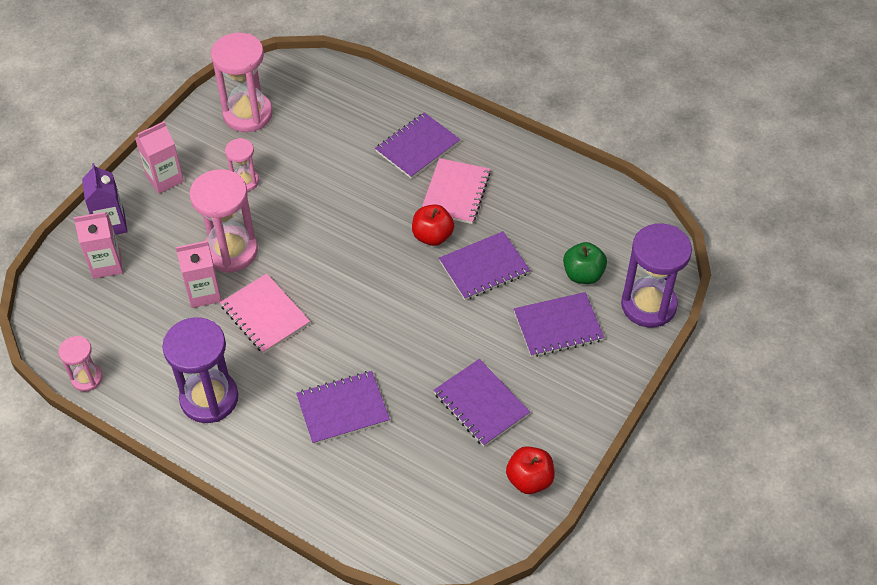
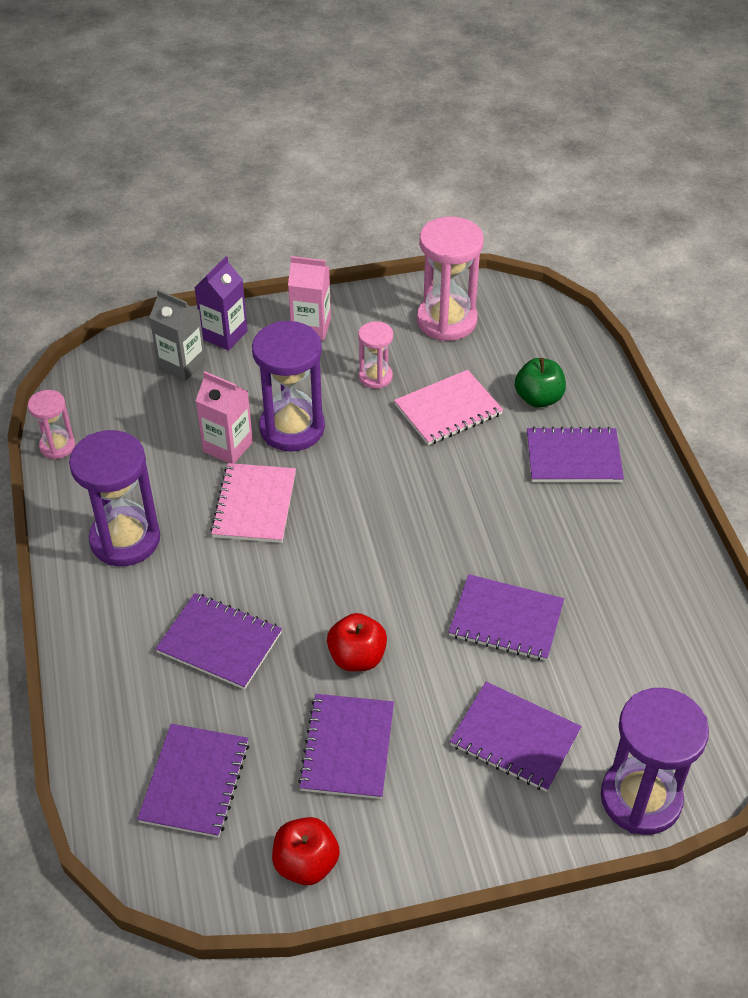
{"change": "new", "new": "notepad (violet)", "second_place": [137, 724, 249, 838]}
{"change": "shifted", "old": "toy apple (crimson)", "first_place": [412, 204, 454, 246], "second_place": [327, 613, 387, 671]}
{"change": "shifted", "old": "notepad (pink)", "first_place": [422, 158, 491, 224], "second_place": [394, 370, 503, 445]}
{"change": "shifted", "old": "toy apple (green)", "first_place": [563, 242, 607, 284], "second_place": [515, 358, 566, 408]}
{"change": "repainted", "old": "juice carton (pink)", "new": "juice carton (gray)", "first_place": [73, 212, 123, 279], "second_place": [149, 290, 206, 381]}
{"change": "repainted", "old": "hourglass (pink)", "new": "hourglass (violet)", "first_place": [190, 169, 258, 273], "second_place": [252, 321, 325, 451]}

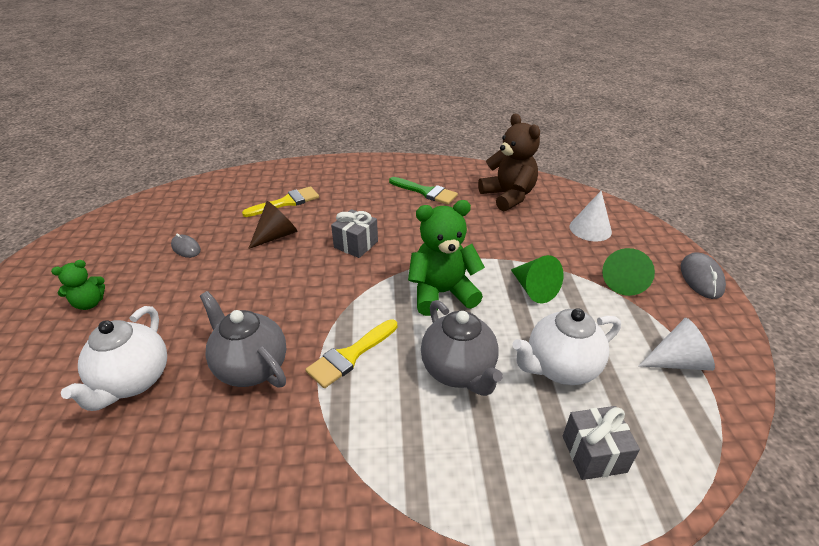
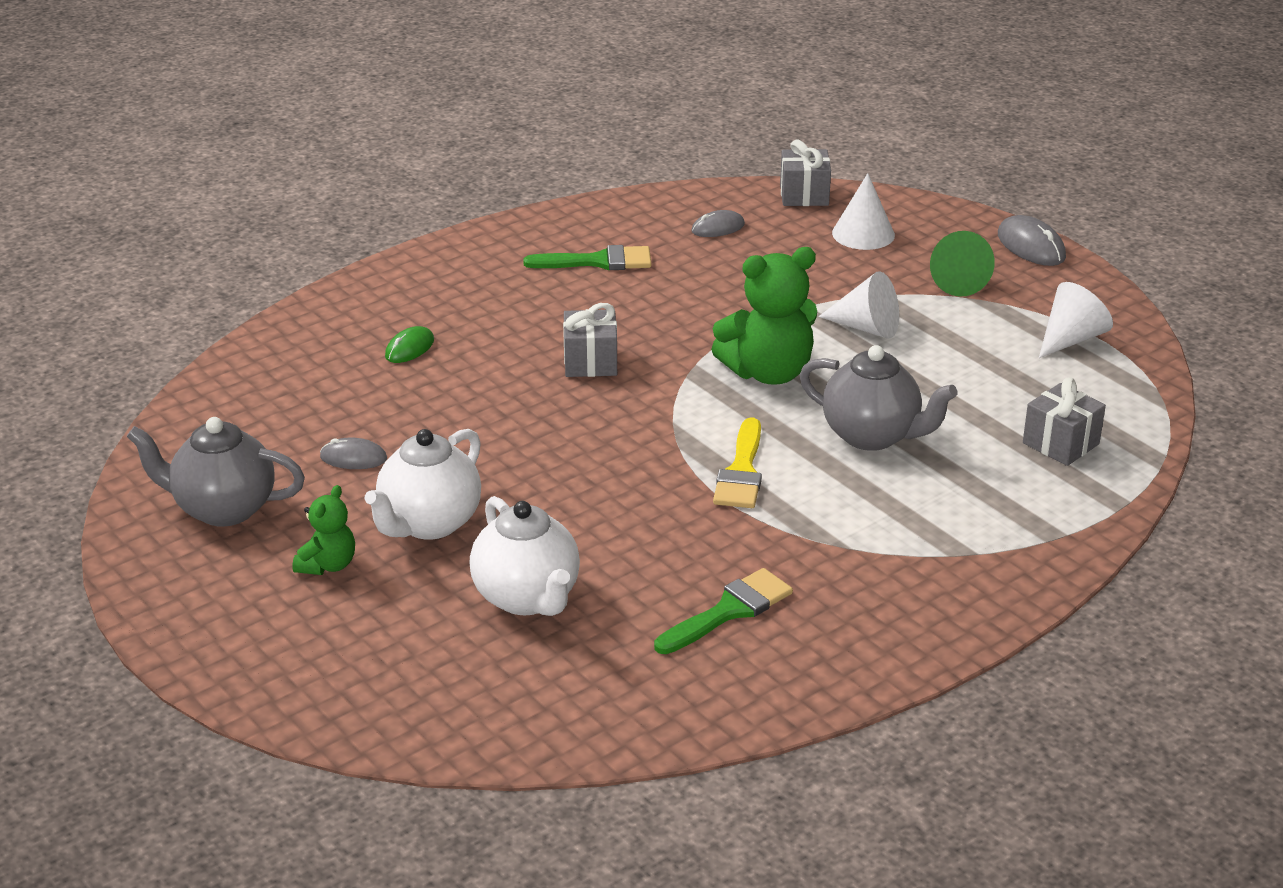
{"change": "gone", "old": "solid cone (russet)", "first_place": [248, 201, 298, 249]}
{"change": "new", "new": "paintbrush (green)", "second_place": [654, 568, 793, 654]}
{"change": "new", "new": "present (gray)", "second_place": [780, 139, 831, 206]}
{"change": "shifted", "old": "china teapot (gray)", "first_place": [200, 291, 286, 388], "second_place": [127, 417, 305, 527]}
{"change": "shifted", "old": "china teapot (white)", "first_place": [513, 308, 621, 385], "second_place": [365, 429, 481, 540]}
{"change": "swapped", "old": "paintbrush (bright yellow)", "new": "computer mouse (green)", "first_place": [242, 186, 319, 217], "second_place": [385, 326, 434, 363]}
{"change": "swapped", "old": "stuffed bear (russet)", "new": "computer mouse (gray)", "first_place": [478, 114, 540, 211], "second_place": [691, 210, 745, 237]}
{"change": "repainted", "old": "solid cone (green)", "new": "solid cone (white)", "first_place": [511, 255, 564, 303], "second_place": [818, 271, 899, 339]}
{"change": "rotated", "old": "stuffed bear (green)", "first_place": [408, 200, 485, 316], "second_place": [711, 247, 817, 385], "degrees": -150}

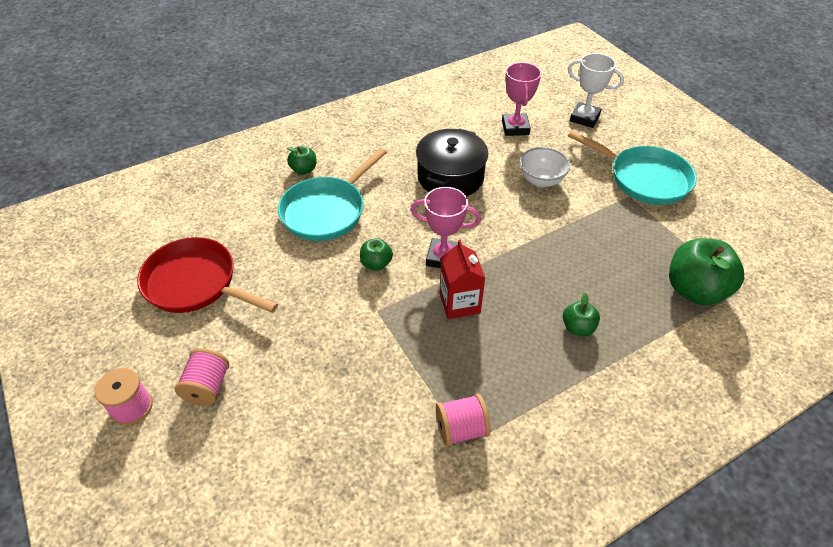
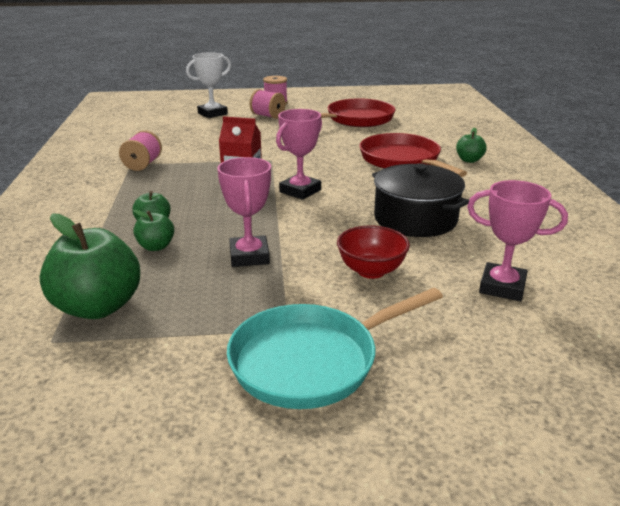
{"change": "new", "new": "award cup (pink)", "second_place": [217, 157, 271, 267]}
{"change": "shifted", "old": "toy apple (green)", "first_place": [360, 238, 393, 270], "second_place": [133, 210, 174, 251]}
{"change": "shifted", "old": "award cup (white)", "first_place": [568, 53, 624, 128], "second_place": [186, 52, 231, 118]}
{"change": "repainted", "old": "frying pan (aqua)", "new": "frying pan (crimson)", "first_place": [278, 148, 387, 241], "second_place": [359, 133, 467, 177]}
{"change": "repainted", "old": "bowl (white)", "new": "bowl (crimson)", "first_place": [520, 147, 570, 187], "second_place": [337, 225, 410, 279]}

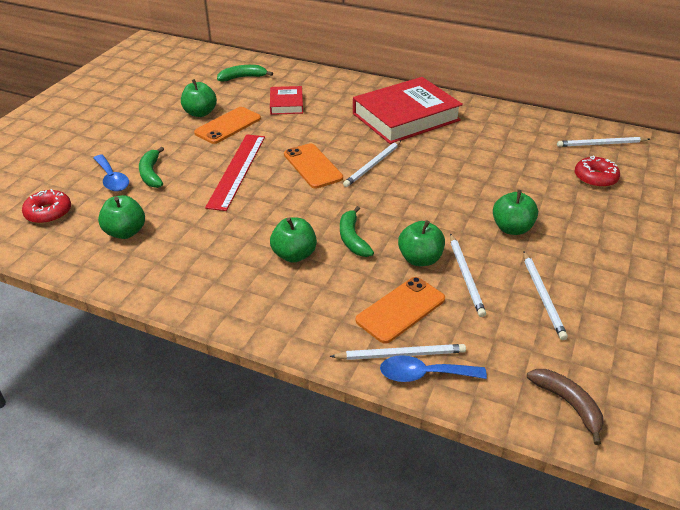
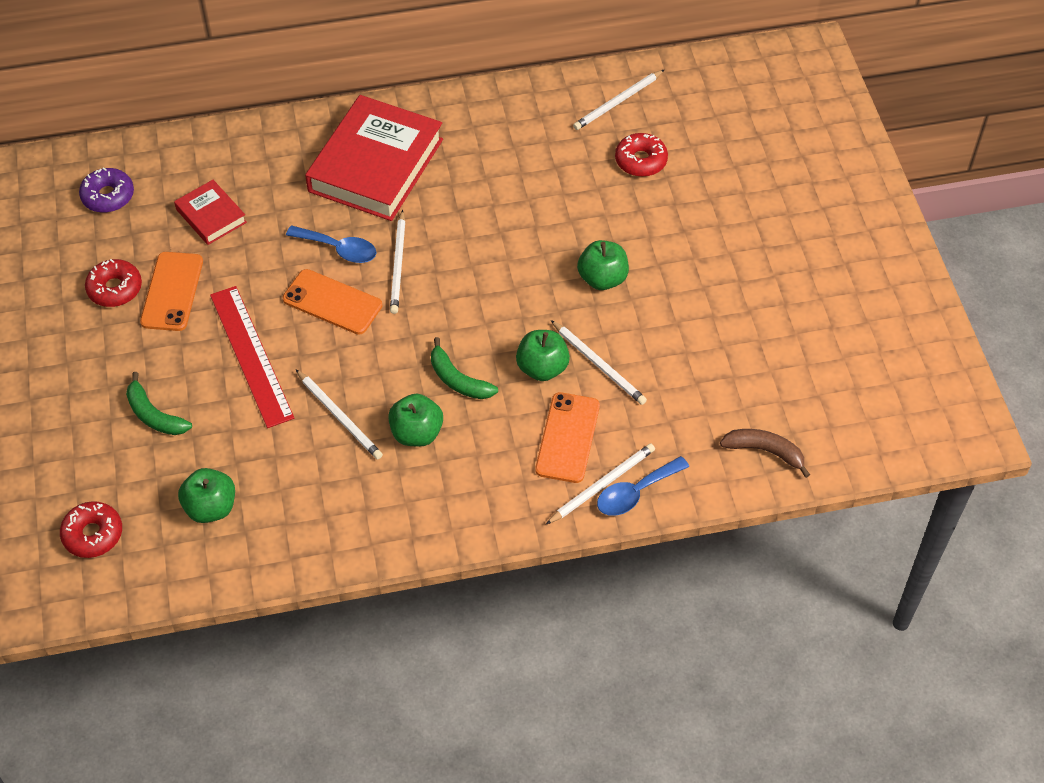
{"change": "shifted", "old": "teaspoon (cobalt)", "first_place": [93, 155, 129, 192], "second_place": [286, 226, 376, 263]}
{"change": "shifted", "old": "wooden pencil (white)", "first_place": [523, 252, 568, 340], "second_place": [296, 370, 383, 459]}
{"change": "swapped", "old": "toy apple (green)", "new": "doughnut (crimson)", "first_place": [181, 79, 217, 117], "second_place": [85, 259, 142, 307]}
{"change": "swapped", "old": "banana (green)", "new": "doughnut (violet)", "first_place": [217, 65, 273, 81], "second_place": [79, 167, 134, 213]}

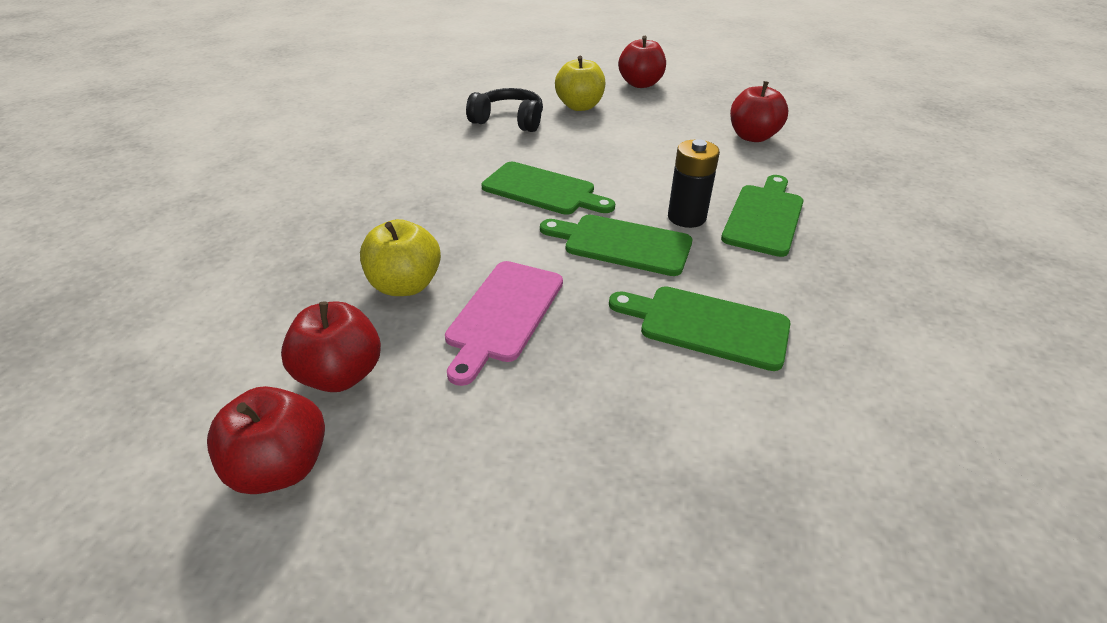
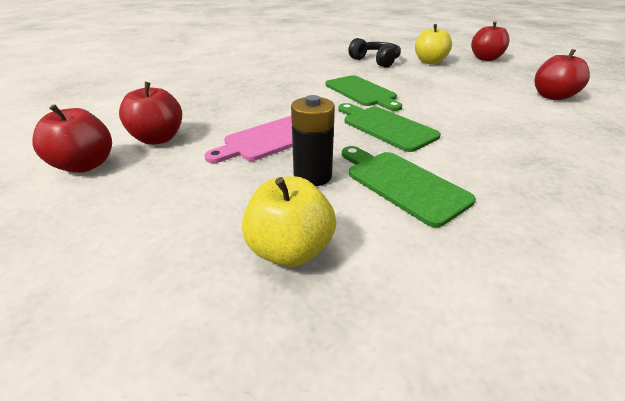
{"change": "gone", "old": "cutting board (green)", "first_place": [721, 175, 803, 257]}
{"change": "shifted", "old": "toy apple (bright yellow)", "first_place": [360, 219, 441, 296], "second_place": [242, 176, 336, 267]}
{"change": "shifted", "old": "power cell (jet-black)", "first_place": [668, 139, 720, 228], "second_place": [291, 95, 335, 186]}

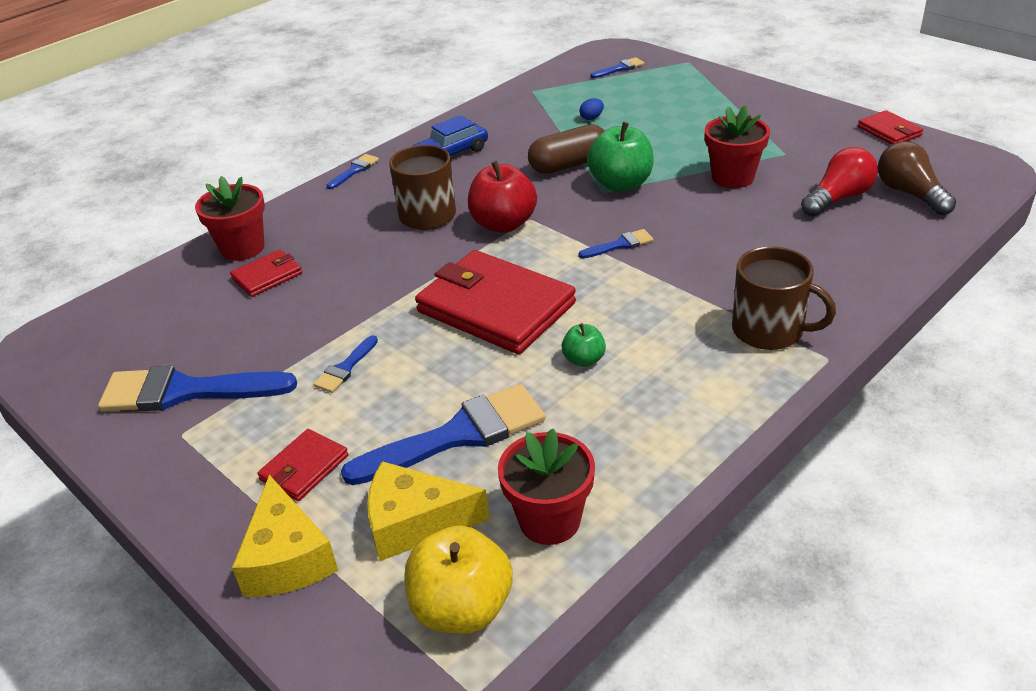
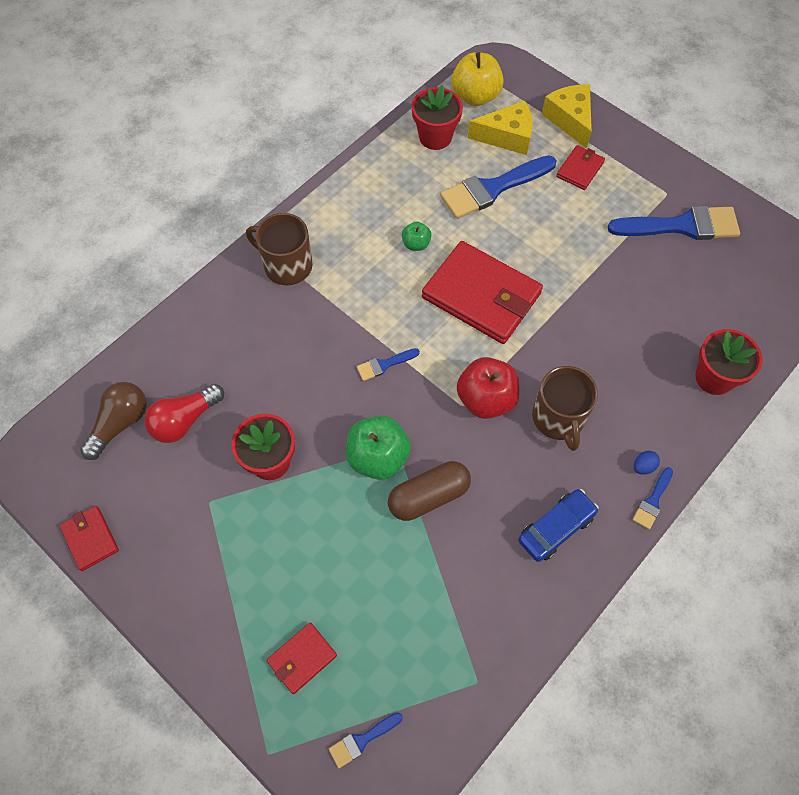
{"change": "gone", "old": "paintbrush (cobalt)", "first_place": [313, 335, 378, 393]}
{"change": "shifted", "old": "billfold (crimson)", "first_place": [230, 249, 302, 297], "second_place": [267, 622, 337, 694]}
{"change": "shifted", "old": "egg (cobalt)", "first_place": [579, 98, 604, 120], "second_place": [634, 451, 660, 475]}
{"change": "rotated", "old": "lightbulb (russet)", "first_place": [878, 141, 956, 215], "second_place": [80, 382, 147, 460], "degrees": -120}

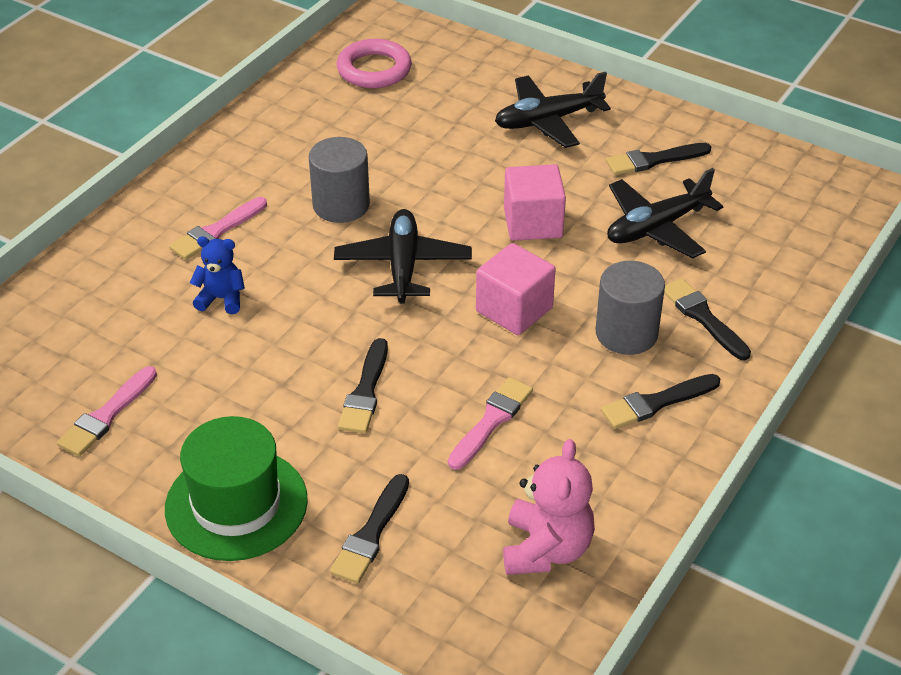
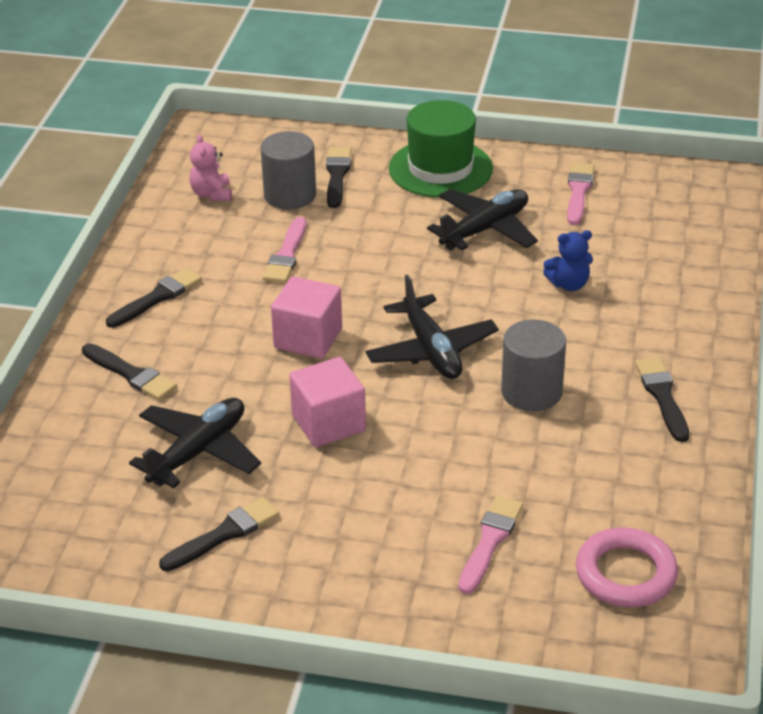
{"change": "shifted", "old": "paintbrush (pink)", "first_place": [169, 197, 267, 260], "second_place": [458, 495, 523, 594]}
{"change": "shifted", "old": "paintbrush (jet-black)", "first_place": [338, 338, 388, 433], "second_place": [635, 358, 689, 442]}
{"change": "shifted", "old": "aeroplane (jet-black)", "first_place": [495, 72, 611, 148], "second_place": [427, 189, 538, 251]}
{"change": "shifted", "old": "cylinder (gray)", "first_place": [596, 261, 665, 355], "second_place": [261, 131, 316, 209]}
{"change": "scaled", "old": "stuffed bear (pink)", "first_place": [503, 439, 595, 575], "second_place": [190, 134, 232, 201], "factor": 0.64}

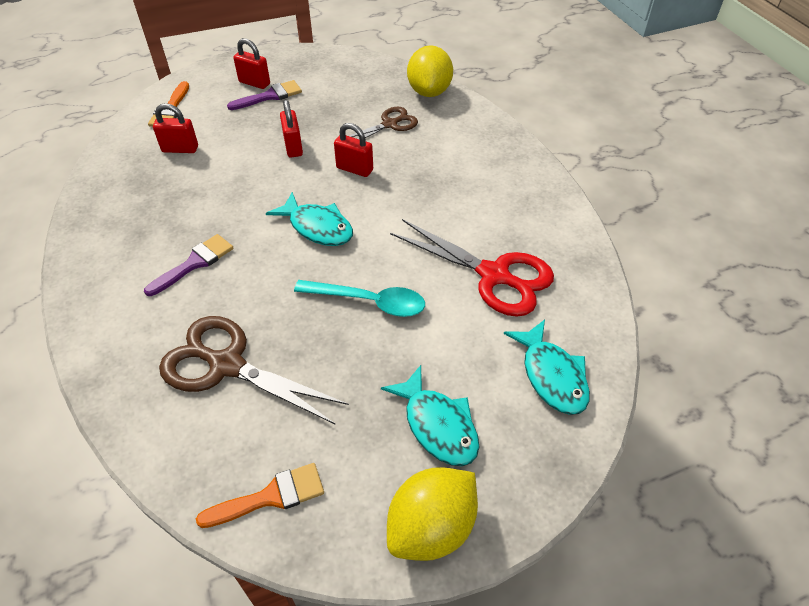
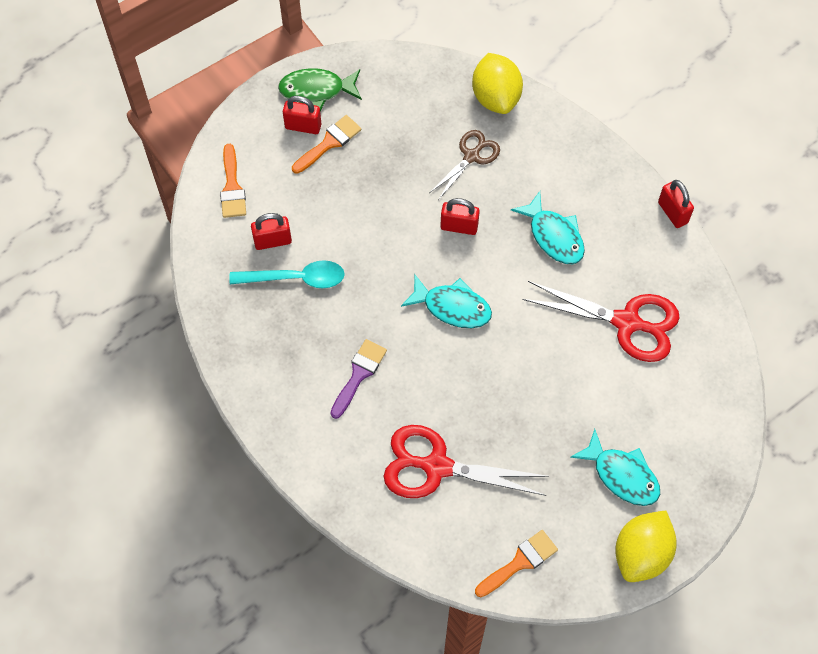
{"change": "new", "new": "fish figure (green)", "second_place": [278, 68, 362, 111]}
{"change": "shifted", "old": "lock (crimson)", "first_place": [280, 100, 303, 158], "second_place": [658, 180, 694, 228]}
{"change": "shifted", "old": "teaspoon (aqua)", "first_place": [294, 280, 425, 317], "second_place": [229, 260, 345, 288]}
{"change": "shifted", "old": "fish figure (aqua)", "first_place": [504, 319, 590, 415], "second_place": [511, 191, 585, 264]}
{"change": "repainted", "old": "scissors (russet)", "new": "scissors (crimson)", "first_place": [159, 316, 349, 425], "second_place": [384, 425, 549, 498]}
{"change": "repainted", "old": "paintbrush (violet)", "new": "paintbrush (orange)", "first_place": [227, 80, 302, 110], "second_place": [292, 115, 361, 174]}

